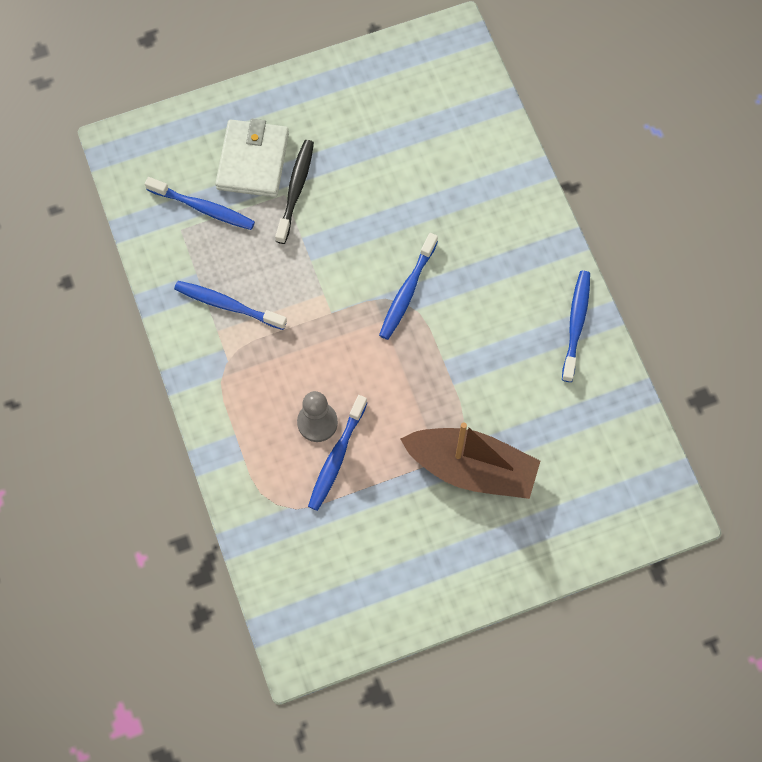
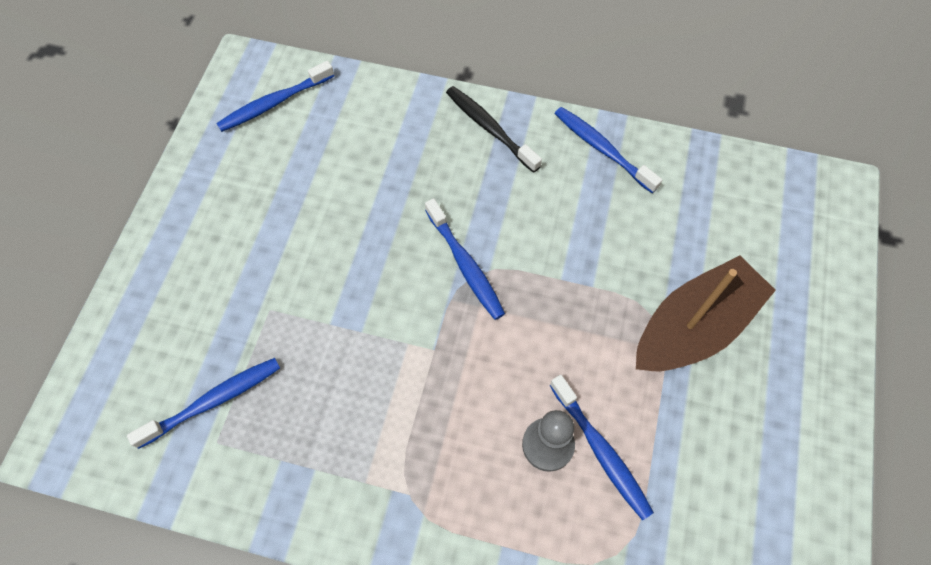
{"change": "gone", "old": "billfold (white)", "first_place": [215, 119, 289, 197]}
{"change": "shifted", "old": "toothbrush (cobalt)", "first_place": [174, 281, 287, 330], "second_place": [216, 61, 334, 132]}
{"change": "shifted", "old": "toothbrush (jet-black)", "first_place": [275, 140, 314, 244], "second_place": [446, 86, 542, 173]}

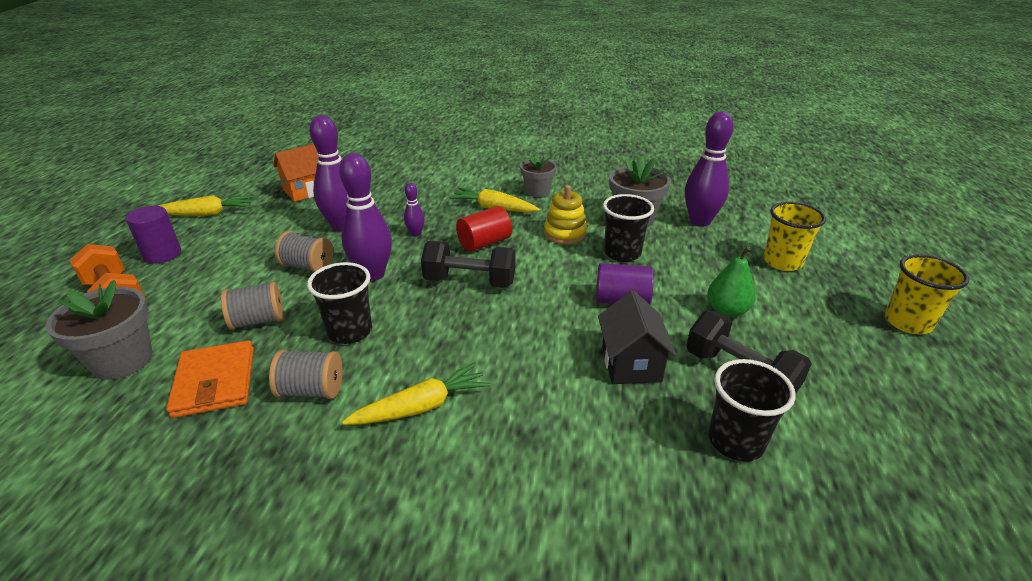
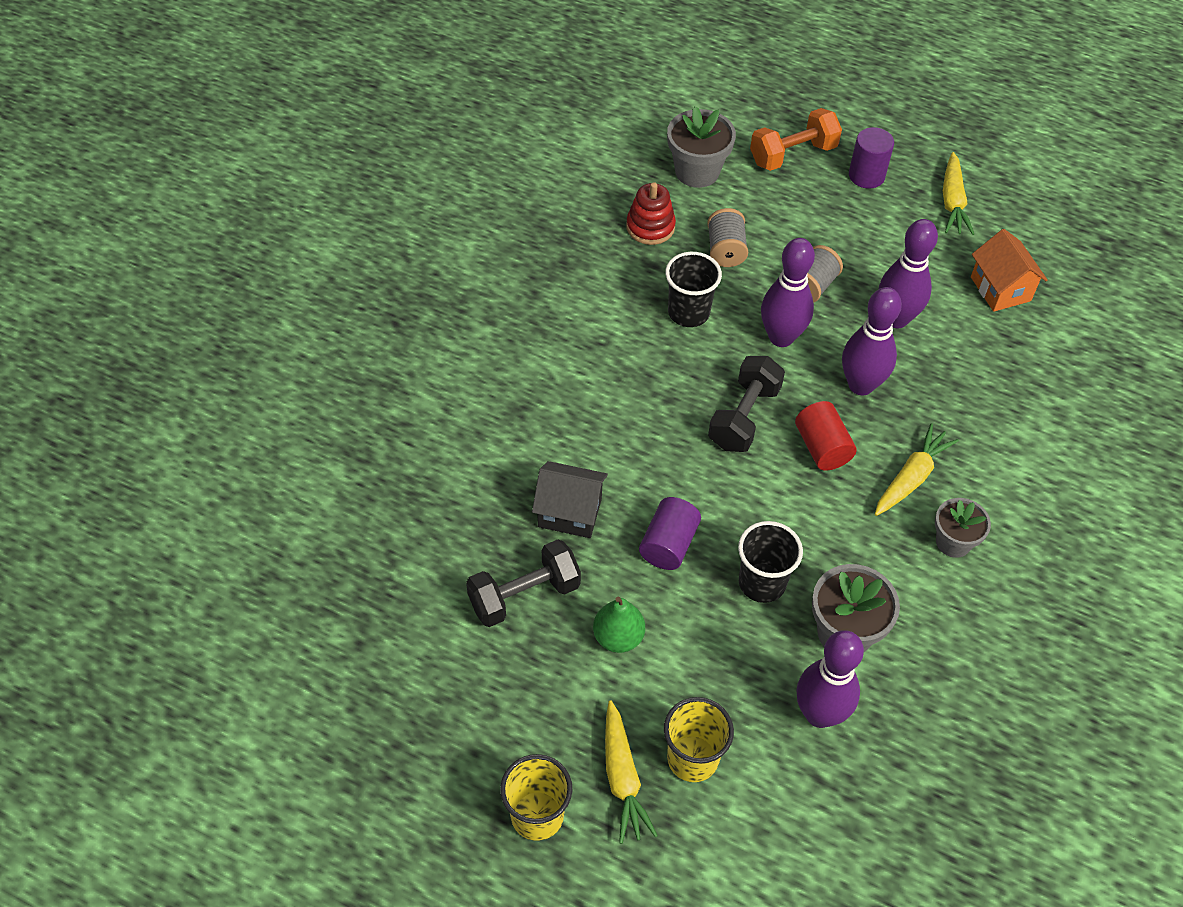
{"change": "gone", "old": "spool (gray)", "first_place": [269, 350, 343, 399]}
{"change": "gone", "old": "ring stacker (bright yellow)", "first_place": [544, 185, 587, 244]}
{"change": "gone", "old": "beaker (jet-black)", "first_place": [708, 359, 795, 461]}
{"change": "shifted", "old": "root vegetable (bright yellow)", "first_place": [342, 362, 490, 425], "second_place": [605, 700, 658, 844]}
{"change": "swapped", "old": "billfold (orange)", "new": "ring stacker (crimson)", "first_place": [166, 340, 254, 418], "second_place": [626, 182, 676, 245]}
{"change": "scaled", "old": "skittle (violet)", "first_place": [404, 183, 425, 236], "second_place": [842, 287, 902, 395], "factor": 2.08}

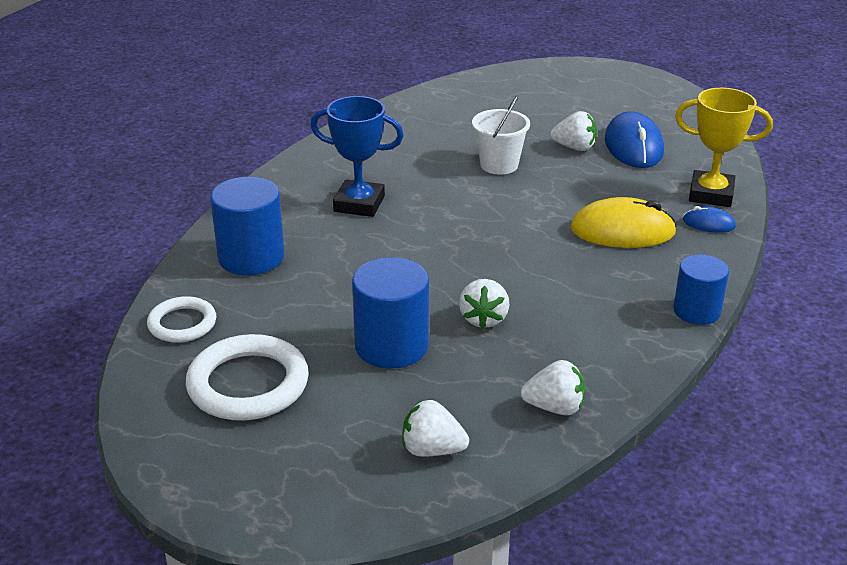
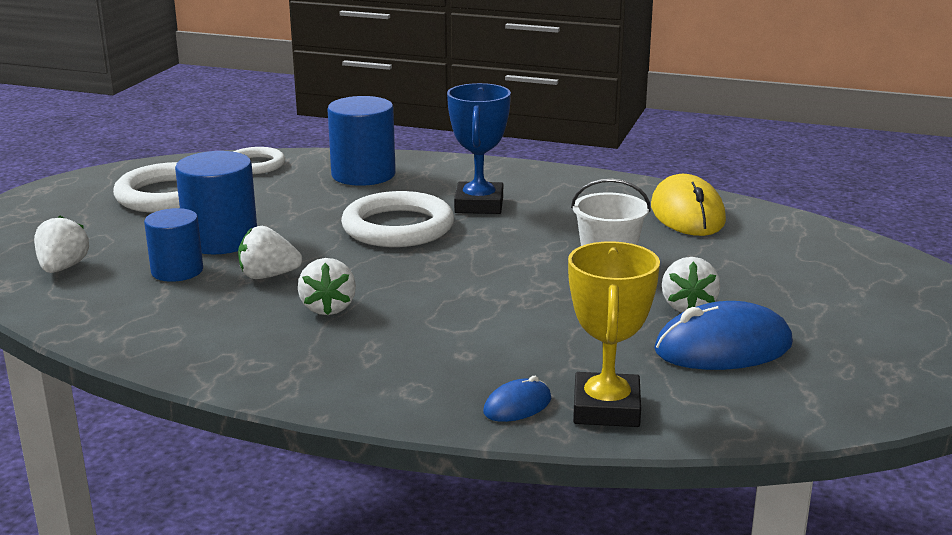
{"change": "new", "new": "hoop (white)", "second_place": [341, 191, 454, 247]}
{"change": "shifted", "old": "toy strawberry (white)", "first_place": [521, 360, 586, 415], "second_place": [298, 258, 356, 315]}
{"change": "shifted", "old": "computer mouse (bright yellow)", "first_place": [570, 197, 677, 248], "second_place": [651, 174, 726, 236]}
{"change": "shifted", "old": "cylinder (cobalt)", "first_place": [673, 254, 729, 325], "second_place": [144, 208, 203, 282]}
{"change": "rotated", "old": "computer mouse (cobalt)", "first_place": [683, 206, 736, 233], "second_place": [483, 376, 551, 422], "degrees": 45}

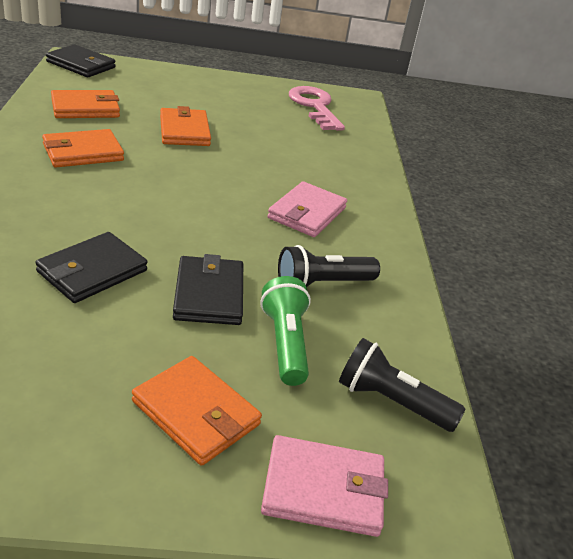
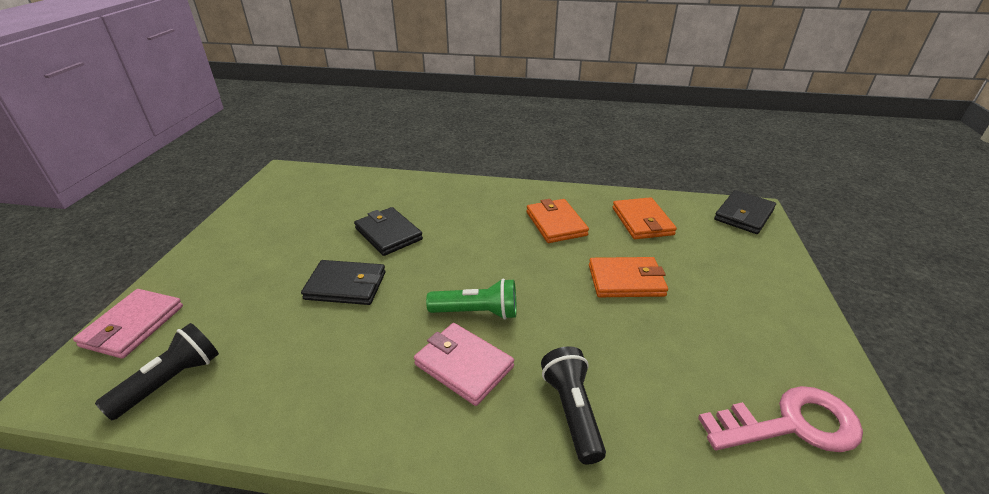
{"change": "gone", "old": "billfold (orange)", "first_place": [132, 356, 262, 466]}
{"change": "shifted", "old": "pocket torch (green)", "first_place": [260, 276, 311, 386], "second_place": [426, 278, 517, 320]}
{"change": "shifted", "old": "pocket torch (jet-black)", "first_place": [278, 245, 380, 287], "second_place": [541, 346, 606, 465]}

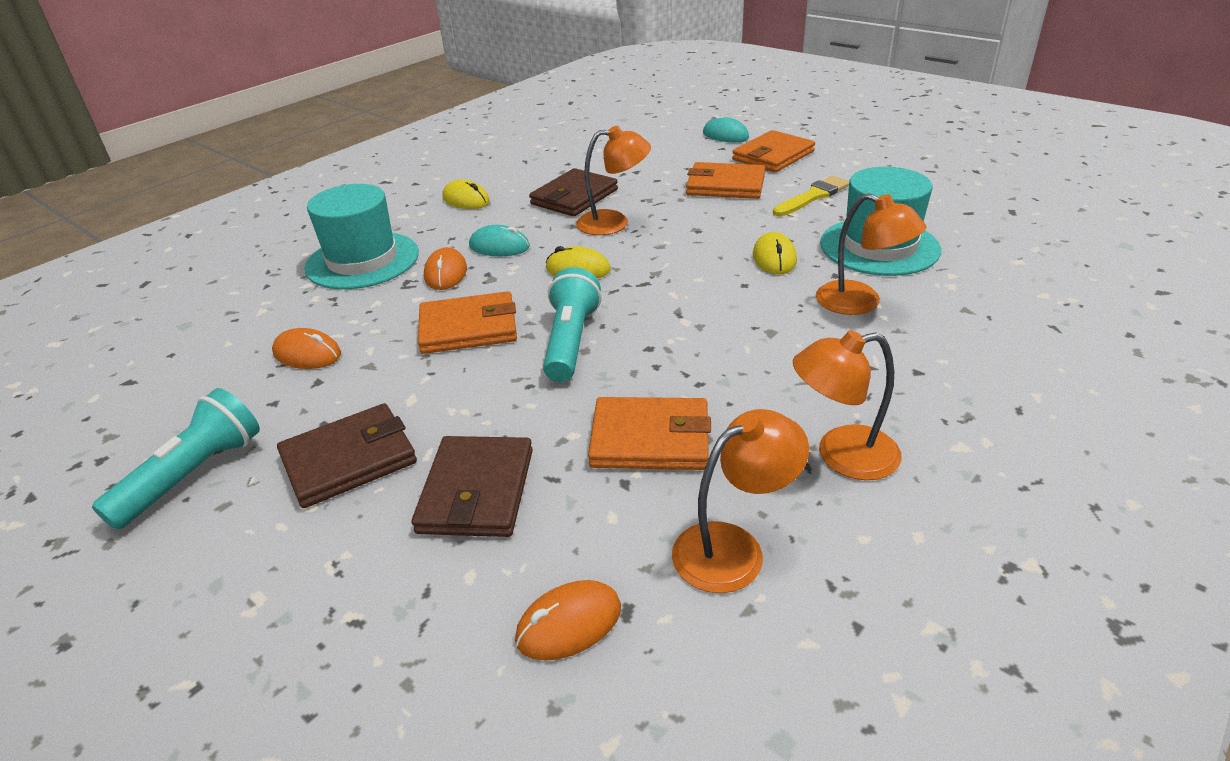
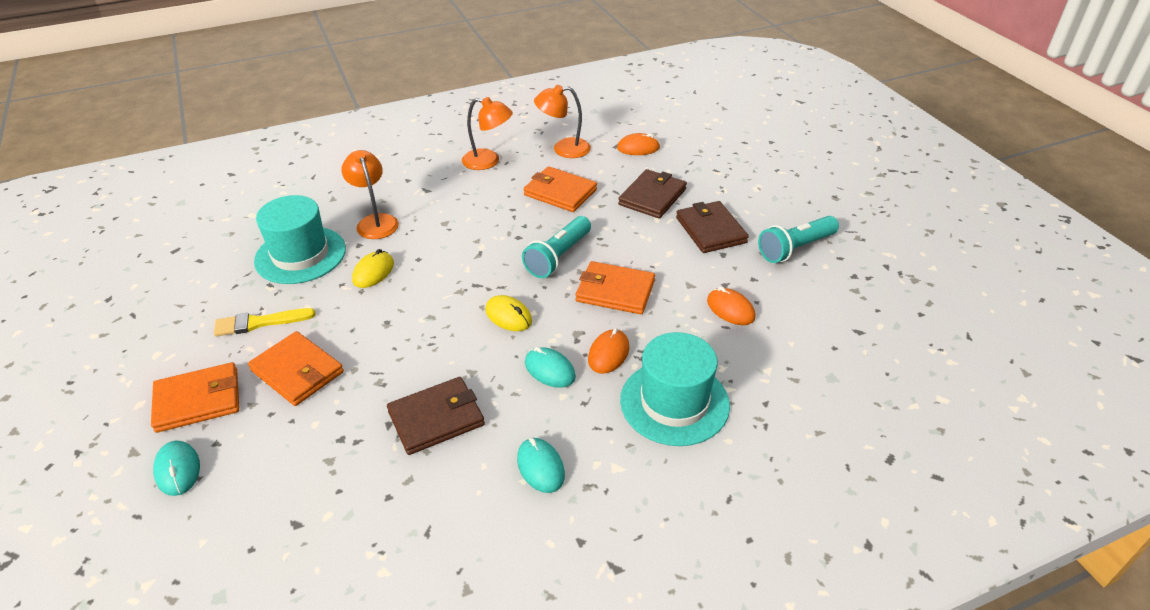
{"change": "gone", "old": "lamp (orange)", "first_place": [576, 126, 651, 235]}
{"change": "repainted", "old": "computer mouse (bright yellow)", "new": "computer mouse (aqua)", "first_place": [442, 179, 490, 209], "second_place": [517, 438, 565, 493]}
{"change": "rotated", "old": "billfold (russet)", "first_place": [277, 403, 417, 508], "second_place": [676, 201, 749, 253], "degrees": 75}

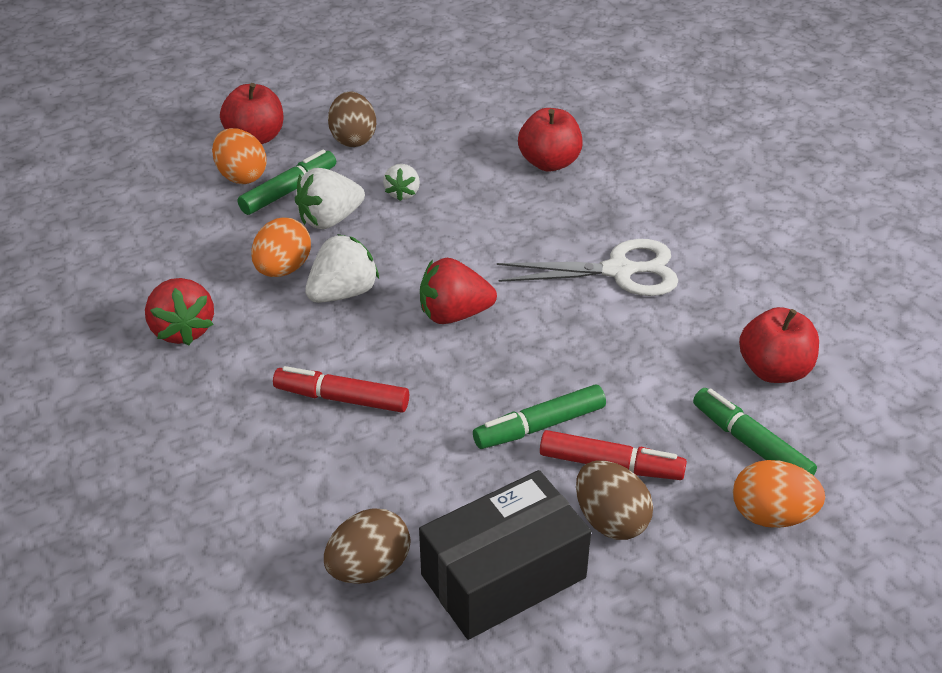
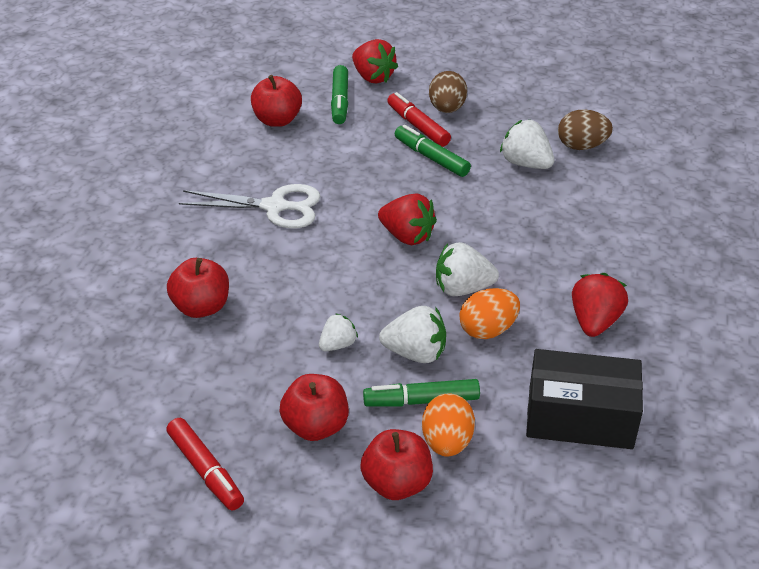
{"change": "new", "new": "toy strawberry (white)", "second_place": [500, 120, 554, 169]}
{"change": "shifted", "old": "marker (crimson)", "first_place": [273, 366, 409, 413], "second_place": [166, 418, 244, 511]}
{"change": "shifted", "old": "box (jet-black)", "first_place": [419, 470, 591, 640], "second_place": [526, 349, 643, 449]}
{"change": "swapped", "old": "egg (russet)", "new": "toy apple (crimson)", "first_place": [328, 92, 376, 147], "second_place": [280, 374, 349, 441]}
{"change": "swapped", "old": "egg (orange)", "new": "toy strawberry (crimson)", "first_place": [733, 460, 825, 528], "second_place": [352, 39, 398, 84]}
{"change": "rotated", "old": "marker (green)", "first_place": [473, 384, 606, 449], "second_place": [395, 125, 471, 177], "degrees": -150}
{"change": "rotated", "old": "scissors (white)", "first_place": [497, 239, 678, 296], "second_place": [179, 184, 321, 228], "degrees": 150}

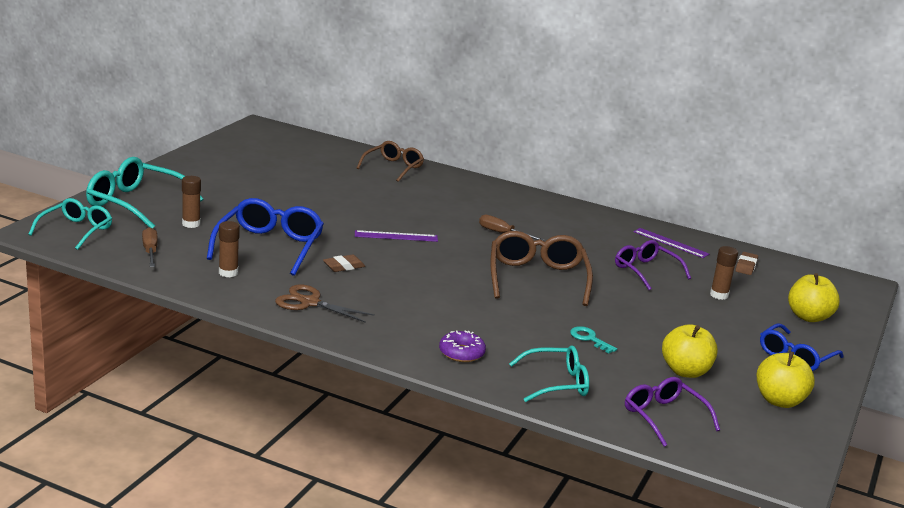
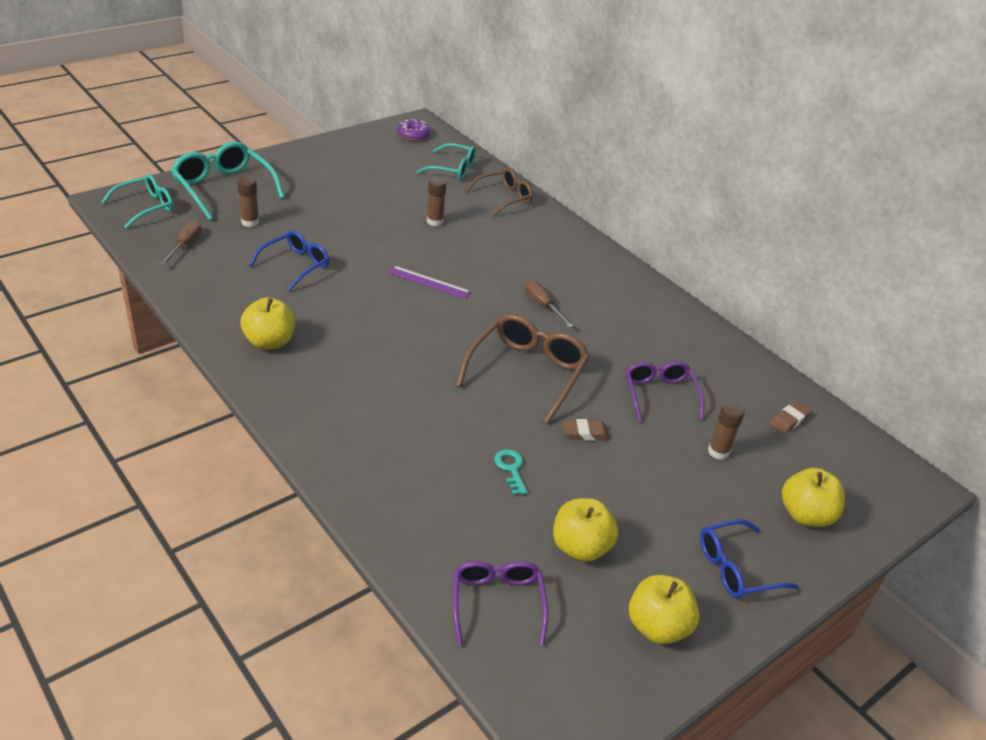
{"change": "gone", "old": "ruler (violet)", "first_place": [633, 228, 709, 258]}
{"change": "shifted", "old": "stick of glue (russet)", "first_place": [219, 221, 240, 277], "second_place": [427, 177, 446, 226]}
{"change": "shifted", "old": "pencil eraser (russet)", "first_place": [323, 254, 365, 272], "second_place": [563, 419, 609, 441]}
{"change": "shifted", "old": "doughnut (violet)", "first_place": [439, 331, 486, 362], "second_place": [397, 119, 430, 141]}
{"change": "shifted", "old": "spectacles (aqua)", "first_place": [509, 345, 589, 402], "second_place": [417, 143, 476, 180]}
{"change": "swapped", "old": "scissors (russet)", "new": "toy apple (bright yellow)", "first_place": [275, 284, 375, 323], "second_place": [241, 298, 295, 350]}
{"change": "scaled", "old": "spectacles (cobalt)", "first_place": [207, 198, 324, 276], "second_place": [249, 230, 329, 291], "factor": 0.66}

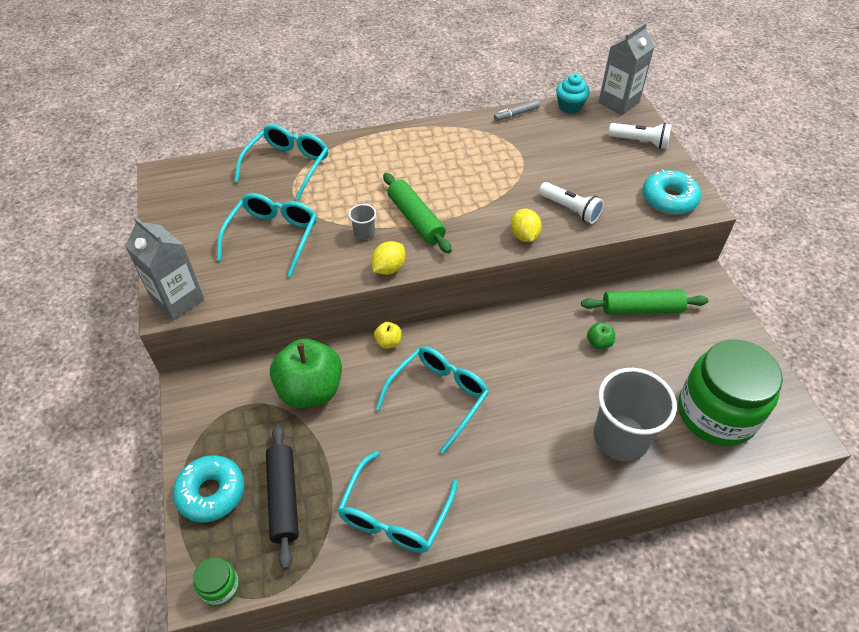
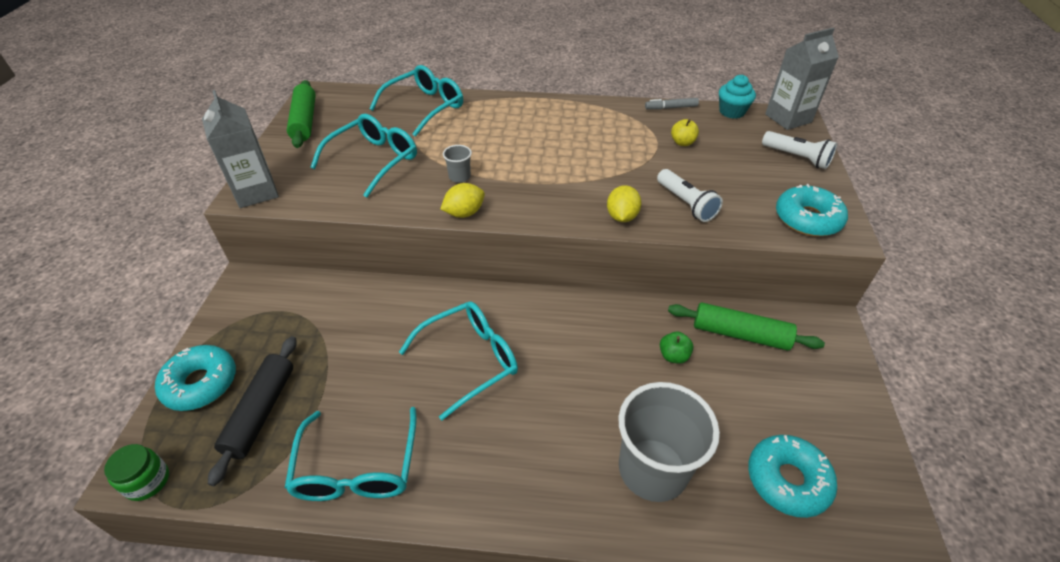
{"change": "gone", "old": "toy apple (green)", "first_place": [270, 339, 342, 408]}
{"change": "shifted", "old": "toy apple (bright yellow)", "first_place": [374, 322, 402, 349], "second_place": [671, 119, 699, 146]}
{"change": "shifted", "old": "dough roller (green)", "first_place": [383, 173, 452, 253], "second_place": [287, 80, 316, 148]}
{"change": "swapped", "old": "jam jar (green)", "new": "doughnut (aqua)", "first_place": [678, 339, 783, 446], "second_place": [748, 435, 837, 518]}
{"change": "rotated", "old": "spectacles (aqua)", "first_place": [337, 451, 457, 553], "second_place": [285, 407, 417, 501], "degrees": -45}

